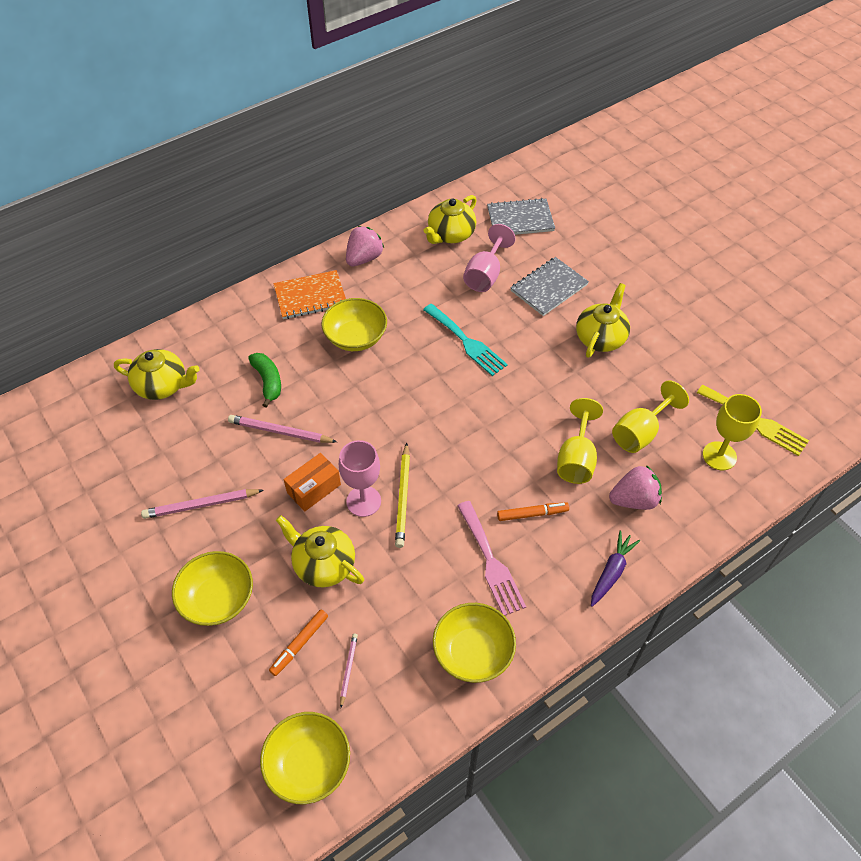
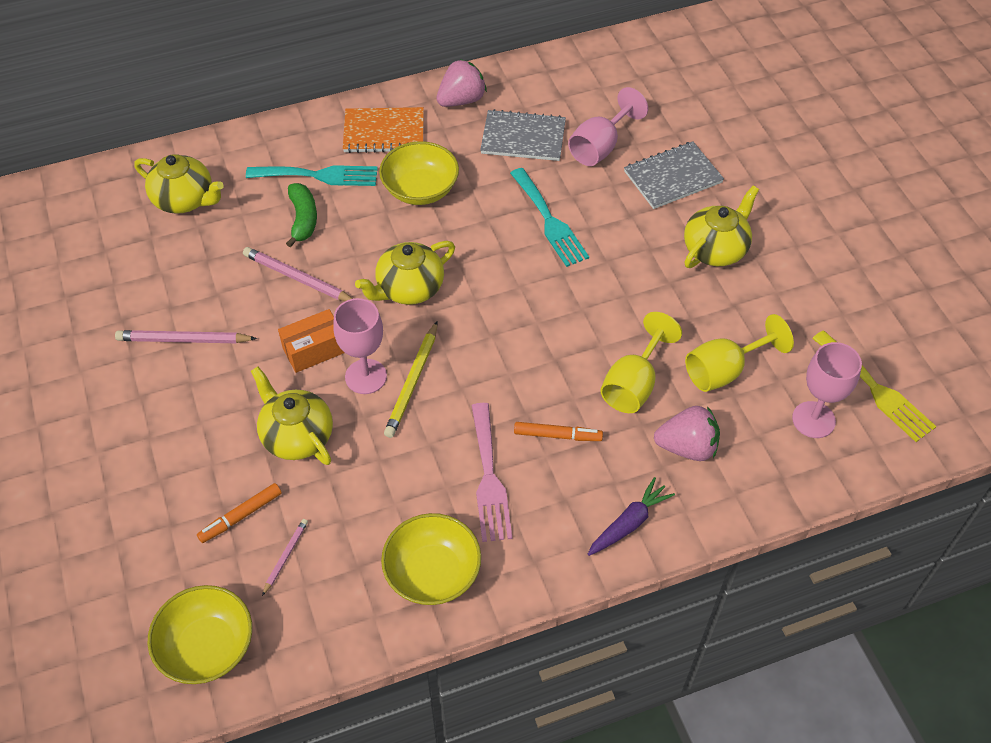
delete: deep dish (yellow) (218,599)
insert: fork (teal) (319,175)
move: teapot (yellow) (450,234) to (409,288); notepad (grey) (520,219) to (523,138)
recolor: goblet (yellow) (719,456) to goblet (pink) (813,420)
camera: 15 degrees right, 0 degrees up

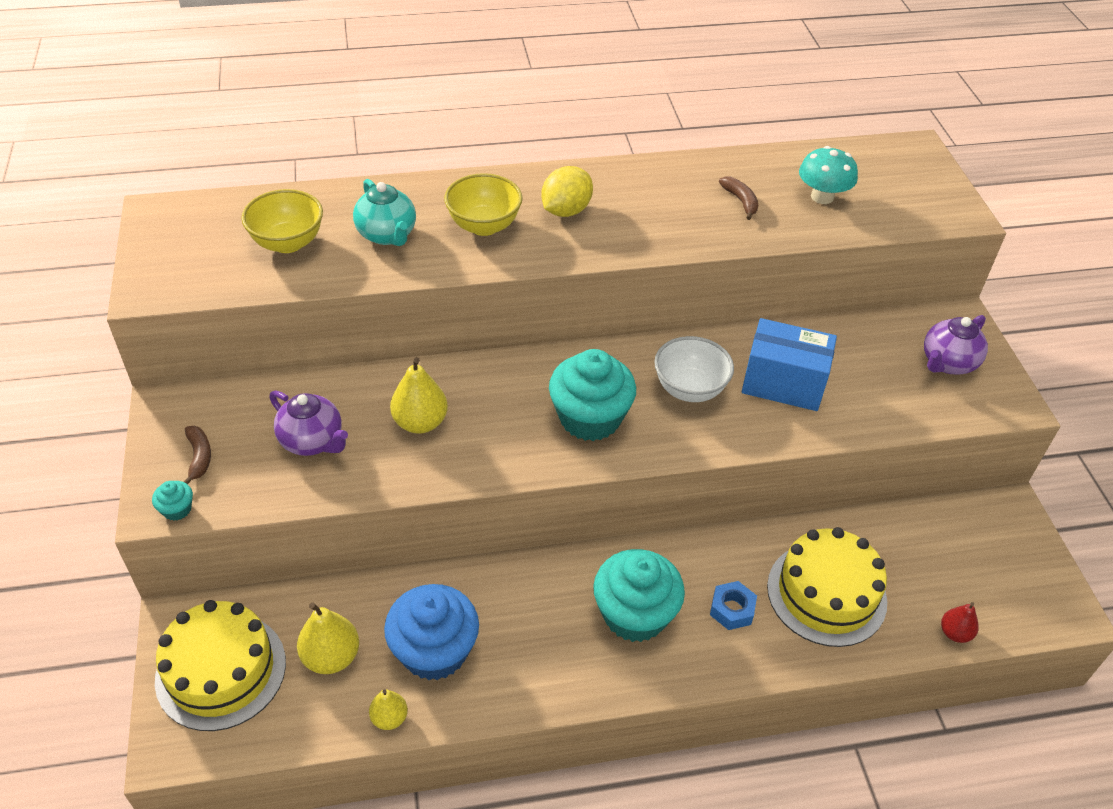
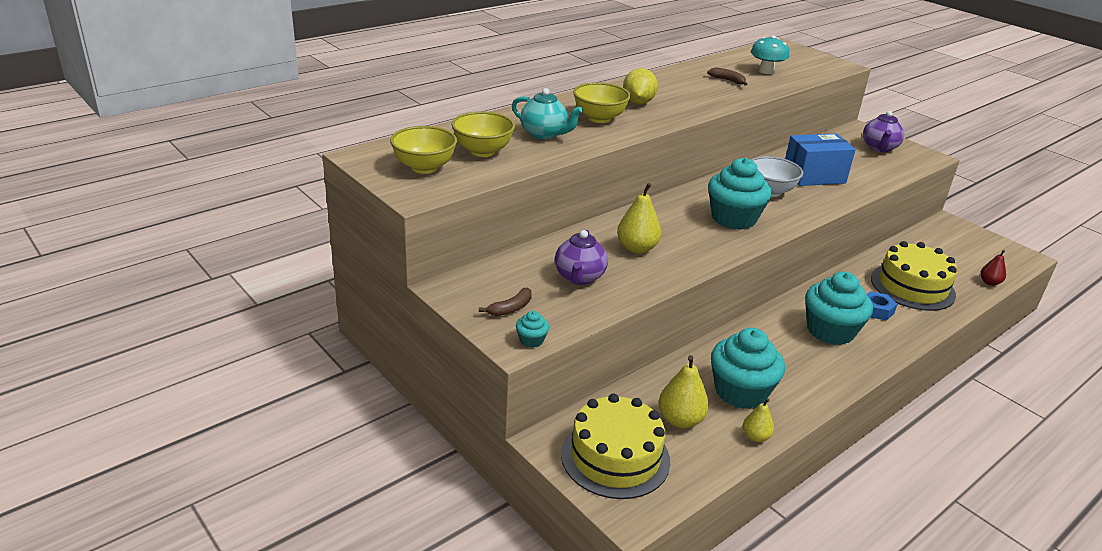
insert: deep dish (yellow) (424,167)
recolor: cupcake (cobalt) (434,651) to cupcake (teal) (740,391)
rotate: teapot (royal purple) (312,441) = (579,277) 90 degrees clockwise; banana fruit (russet) (199,457) = (510,308) 90 degrees clockwise
camera: 30 degrees left, 15 degrees down

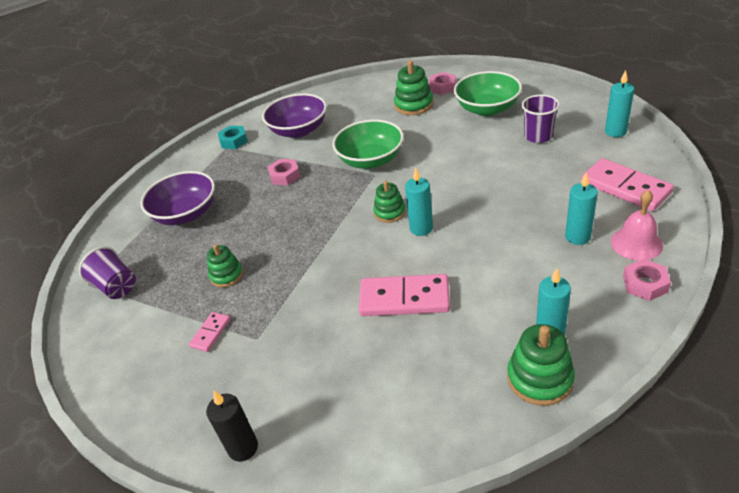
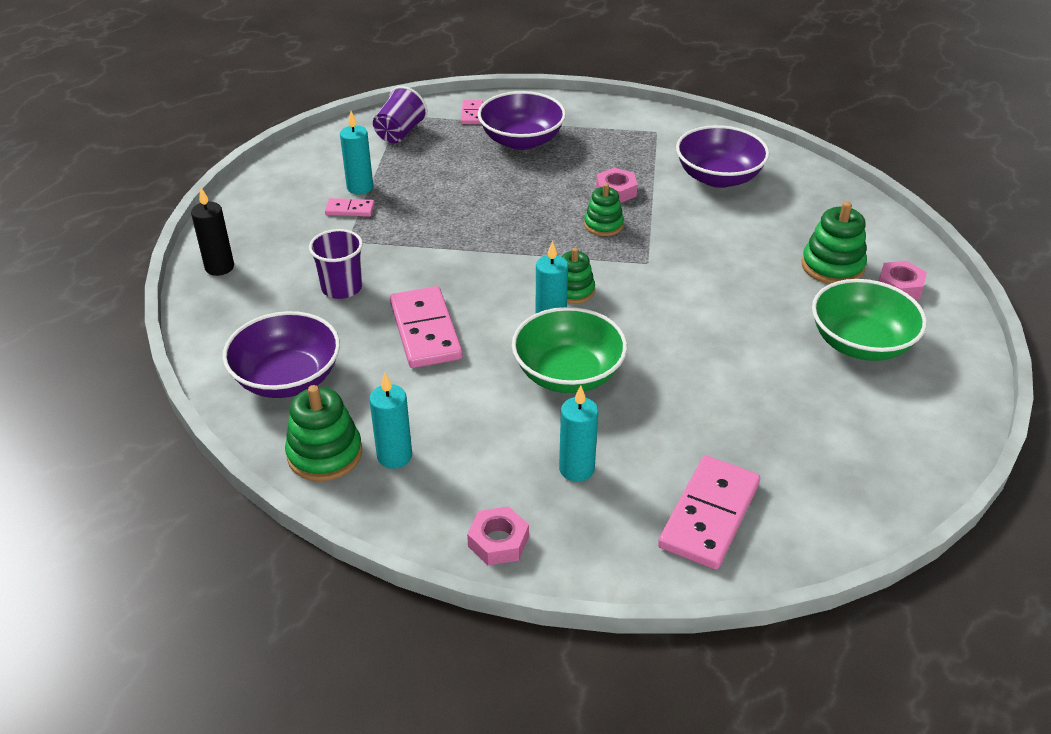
delete: nut (teal) (234,141); bell (pink) (636,243)
insert: domino tile (pink) (472,114); deep dish (royal purple) (287,378)
move: candle (teal) (615,132) to (360,187); tumbler (royal purple) (538,136) to (342,288); deep dish (green) (371,160) to (568,374); ring stacker (green) (227,275) to (603,225)
camera: 65 degrees right, 0 degrees up

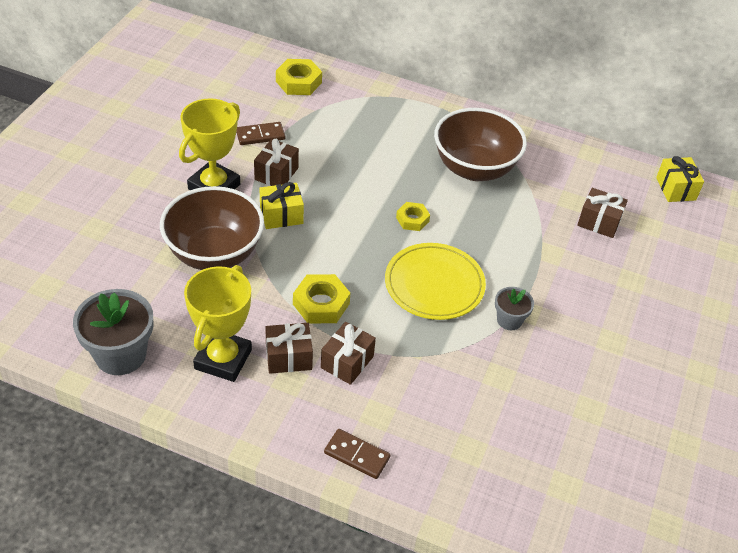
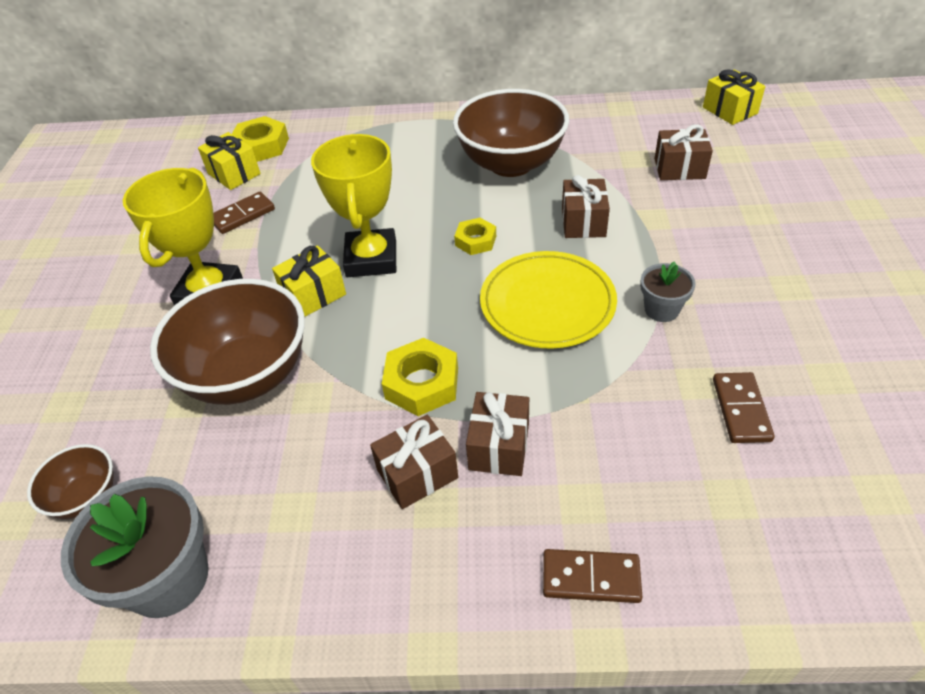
insert: wrapped gift (yellow) (234,174); domino tile (russet) (741,409); deep dish (russet) (86,497)
move: wrapped gift (russet) (276,174) to (583,222); prize cup (yellow) (223,359) to (371,259)
camera: 15 degrees left, 0 degrees up

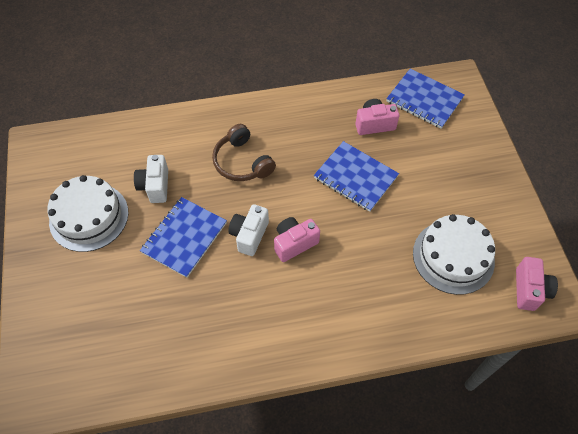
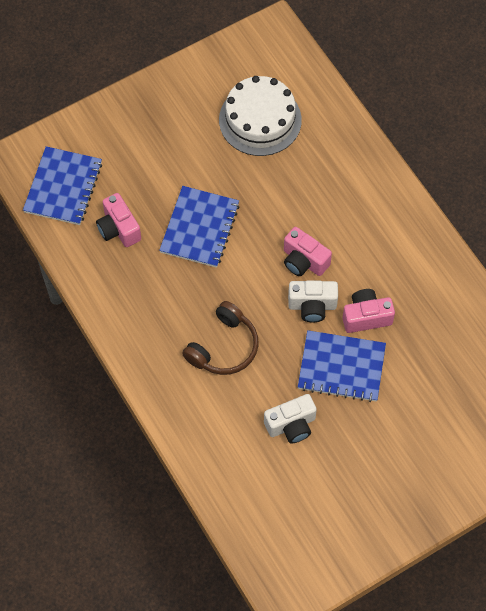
delete: gateau (white) (89,217)
move: compact camera (pink) (529,290) to (366,317)
camera: 110 degrees left, 5 degrees up

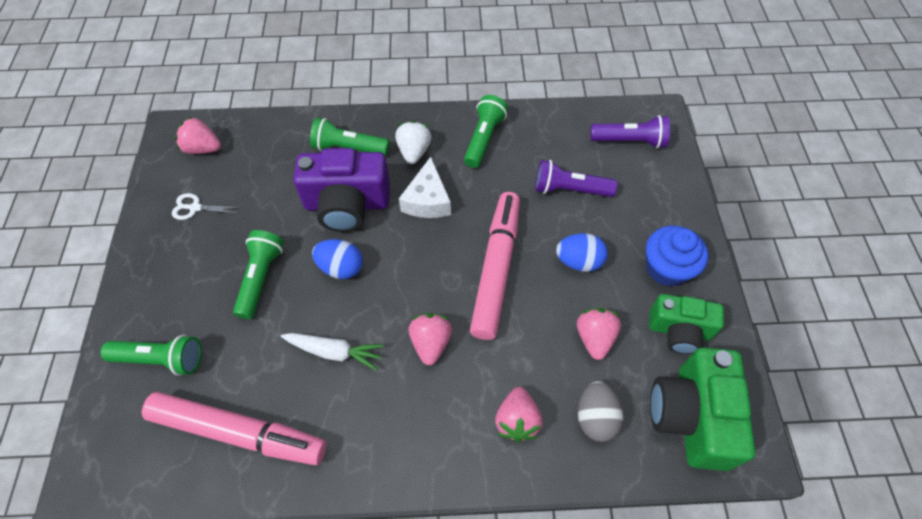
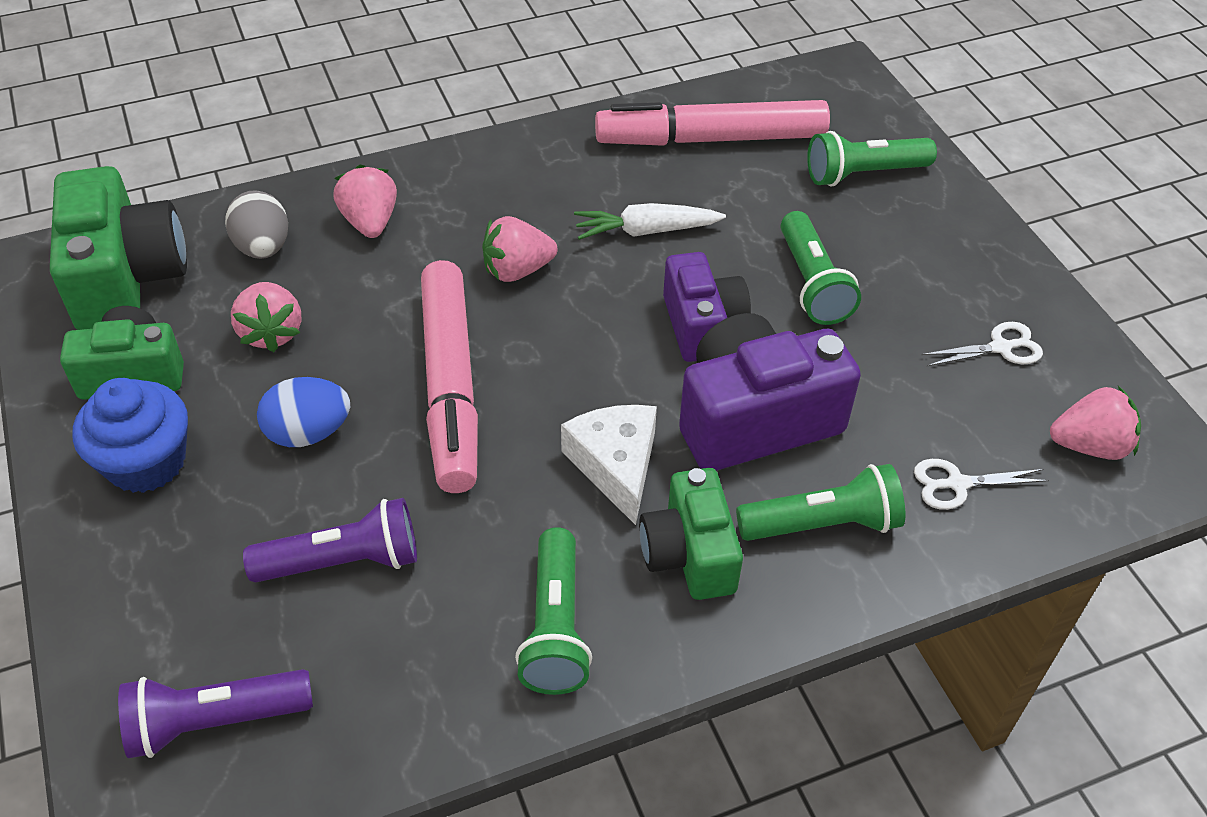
insert: pair of scissors (white) (957,484)
replace: toy strawberry (white) (414,151) to compact camera (green) (689,554); toy egg (cobalt) (341,268) to compact camera (royal purple) (702,326)
rotate: toy strawberry (pink) (431,343) = (517,270) 90 degrees clockwise
camera: 160 degrees right, 10 degrees down

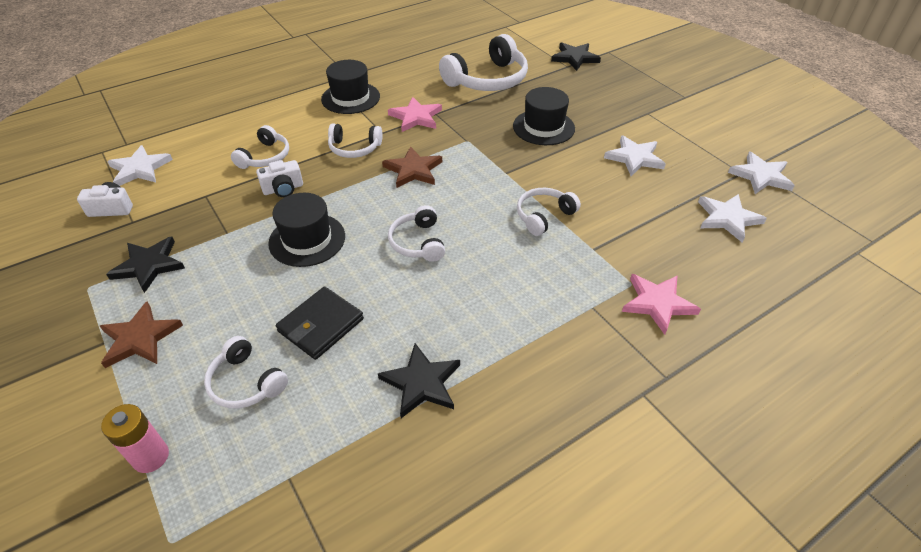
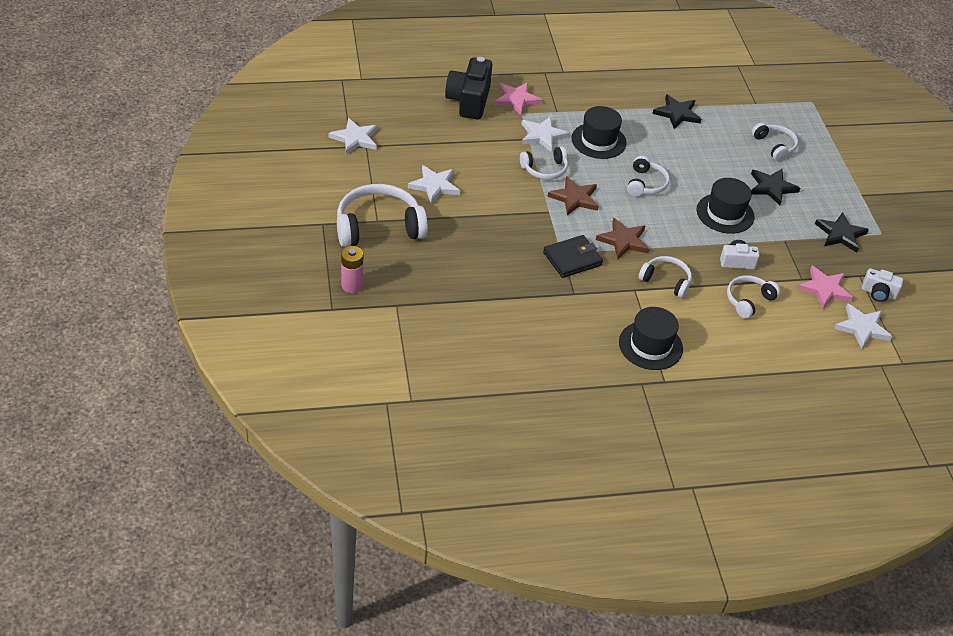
insert: compact camera (black) (469,101)
move: headset (white) (487,80) to (378,227); five-pointed star (black) (575,58) to (772,187); top hat (black) (543,127) to (598,141); five-pointed star (pink) (416,117) to (824,289); five-pointed star (white) (728,218) to (542,135); card wallet (black) (321,325) to (572,259); five-pointed star (russet) (140,338) to (574,198); AA battery (pink) (151,457) to (352,285)
camera: 160 degrees left, 0 degrees up

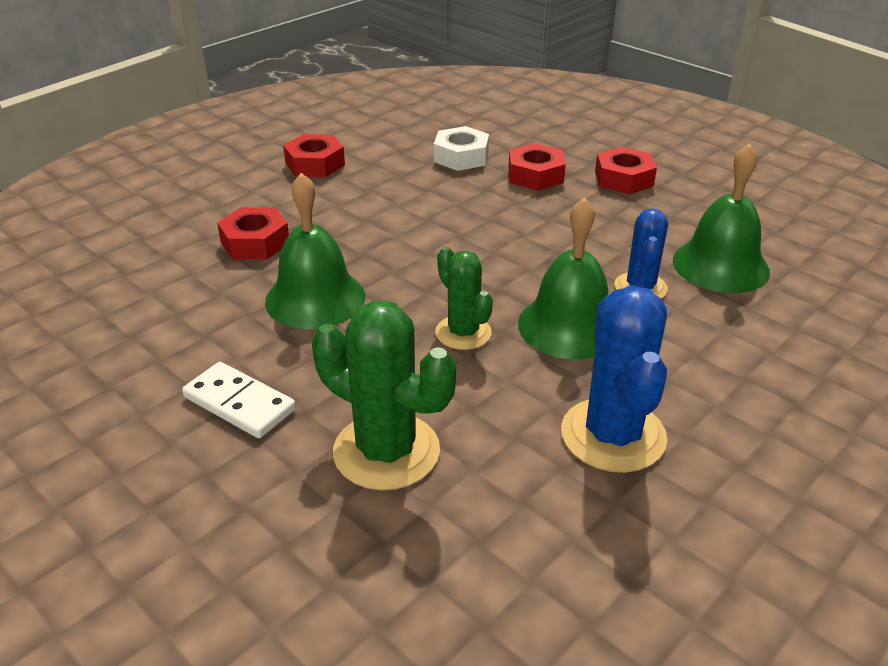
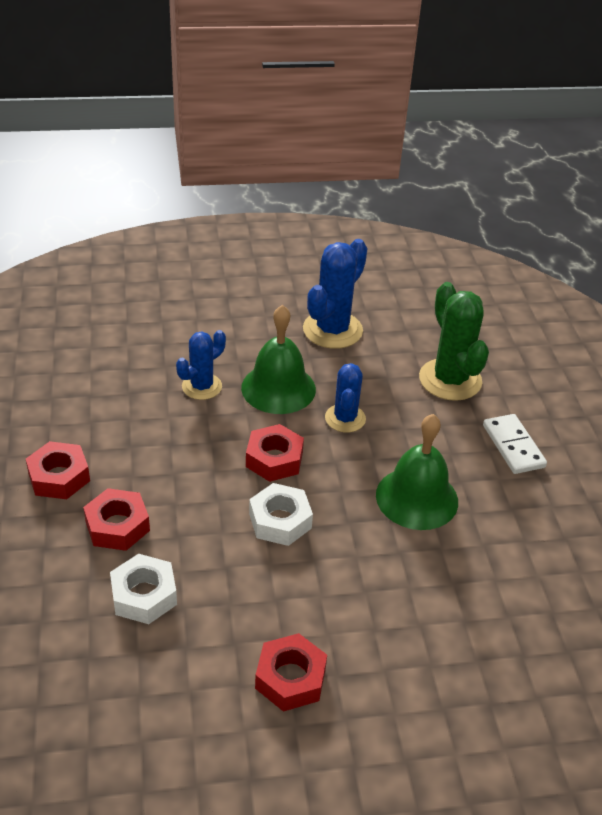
delete: bell (green) (720,265)
insert: nut (white) (280,521)
move: nut (red) (255,242) to (274,459)
recolor: cactus (green) (463,333) to cactus (cobalt) (345,418)
camera: 145 degrees left, 5 degrees up

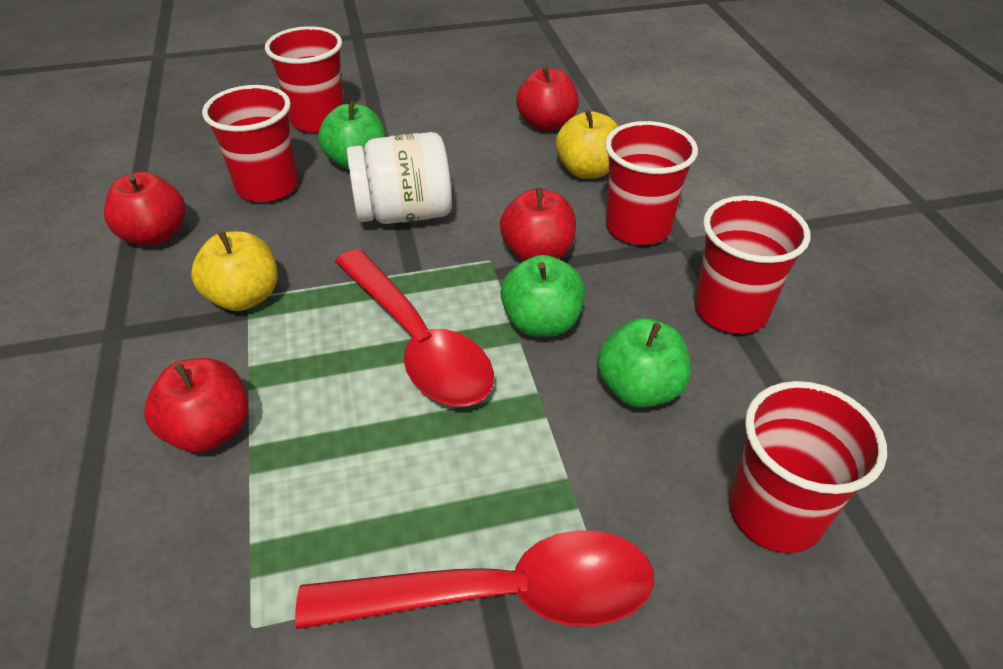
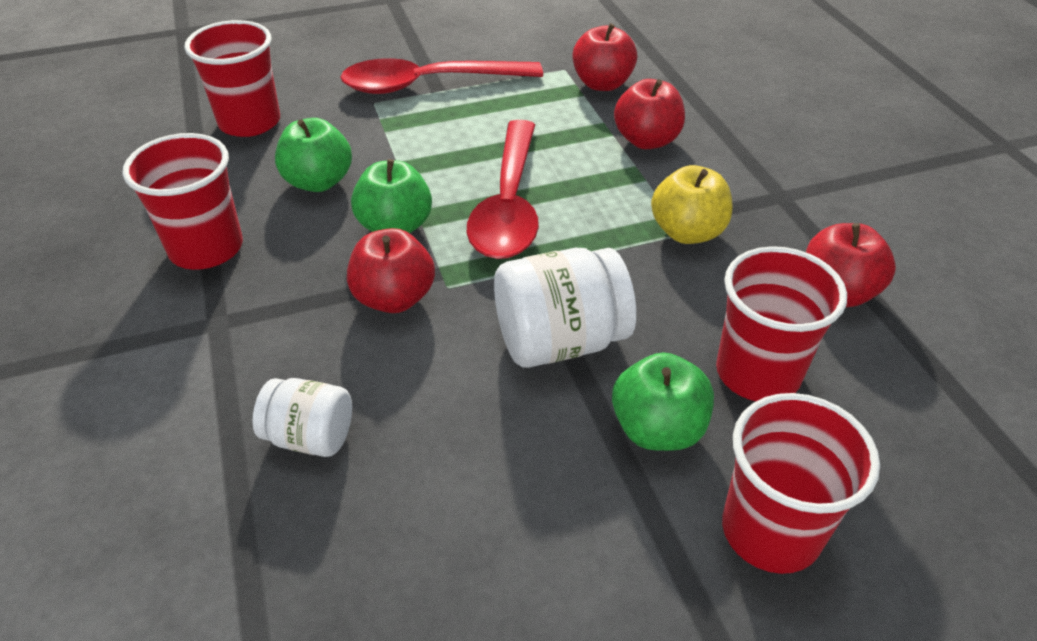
delete: tumbler (red) (637,227)
move: toy apple (red) (546,124) to (602,84)
replace: toy apple (yellow) (587,170) to jar (white) (310,436)
rotate: tablespoon (red) (417,342) = (508,204) 135 degrees counterclockwise
camera: 175 degrees right, 0 degrees up

